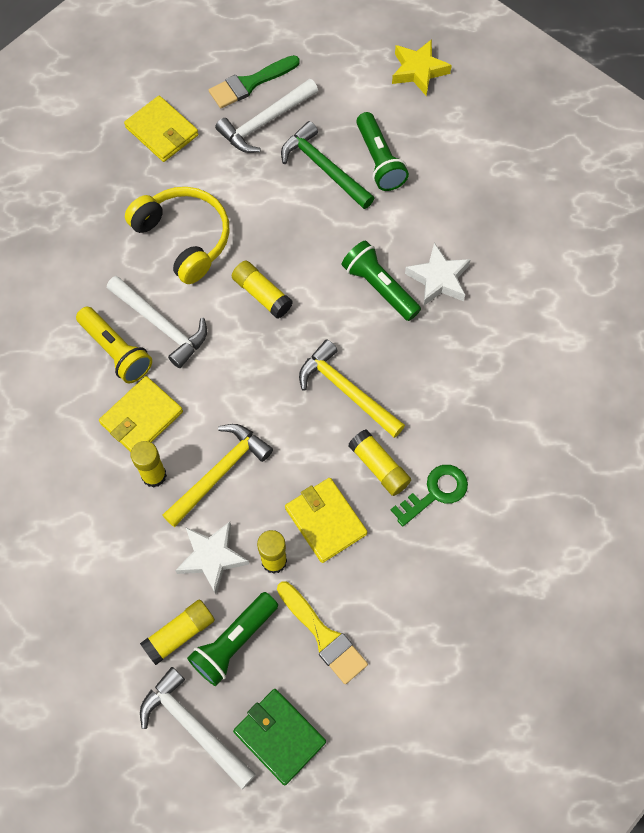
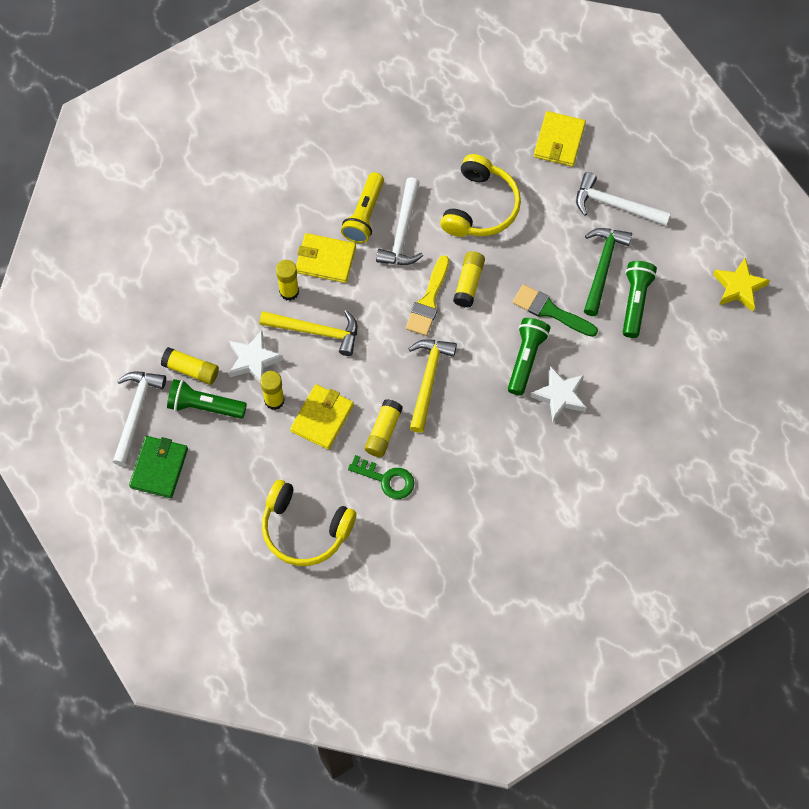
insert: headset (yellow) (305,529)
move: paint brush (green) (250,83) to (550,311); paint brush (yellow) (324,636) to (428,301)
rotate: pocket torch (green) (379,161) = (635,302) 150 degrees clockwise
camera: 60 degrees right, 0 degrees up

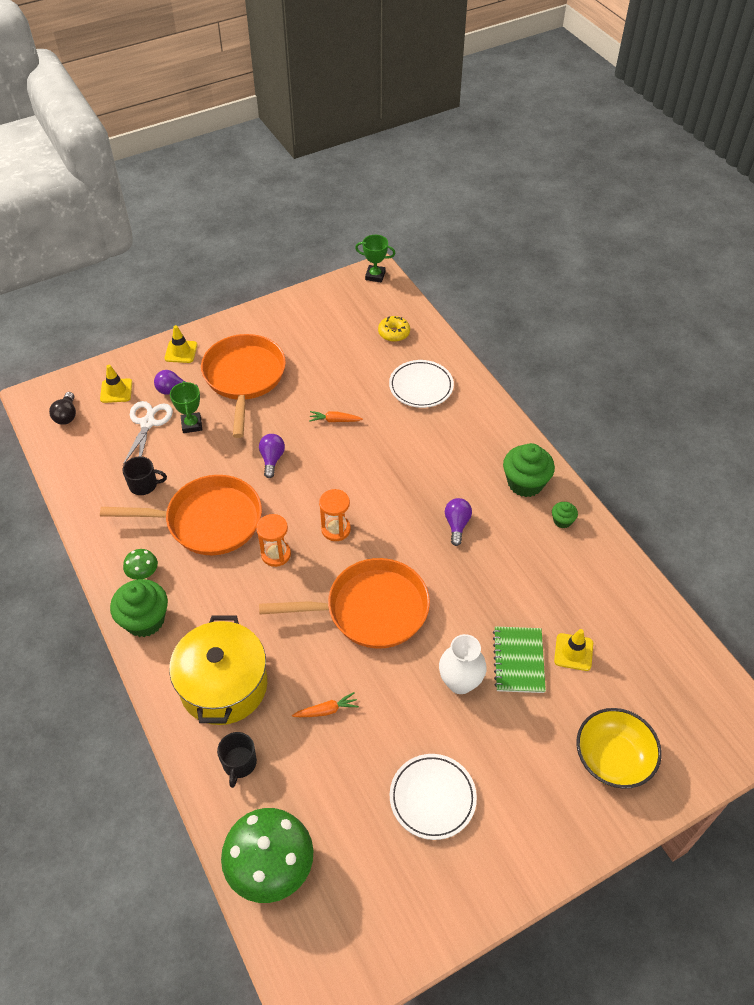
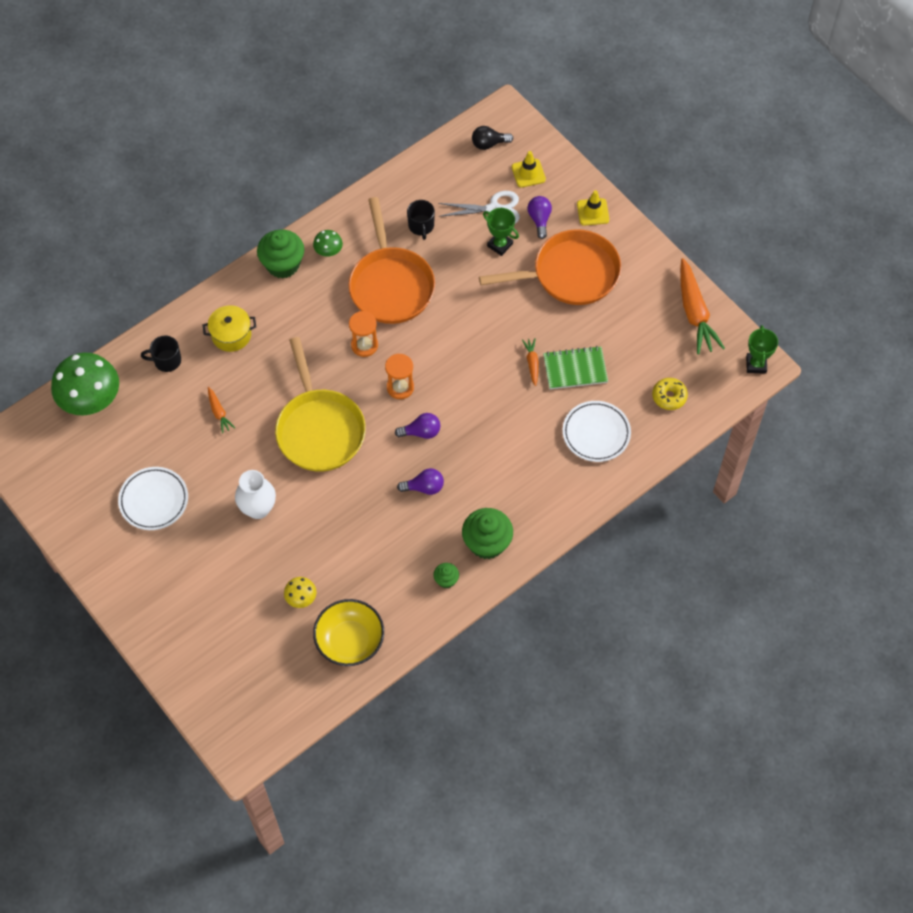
insert: toy carrot (orange-coloured) (694,312)
move: light bulb (royal purple) (272,459) to (421,432); notepad (green) (518,660) to (575,369); deep dish (yellow) (613,758) to (350,641)
replace: road cone (yellow) (573,652) to fungus (yellow) (301,597)
recolor: frying pan (orange-coloured) (370,609) to frying pan (yellow) (319,429)
rotate: prize cup (green) (192,425) = (500,245) 60 degrees clockwise
resize: stockpot (yellow) (223,685) = (231,335) x0.56
camera: 80 degrees right, 10 degrees up

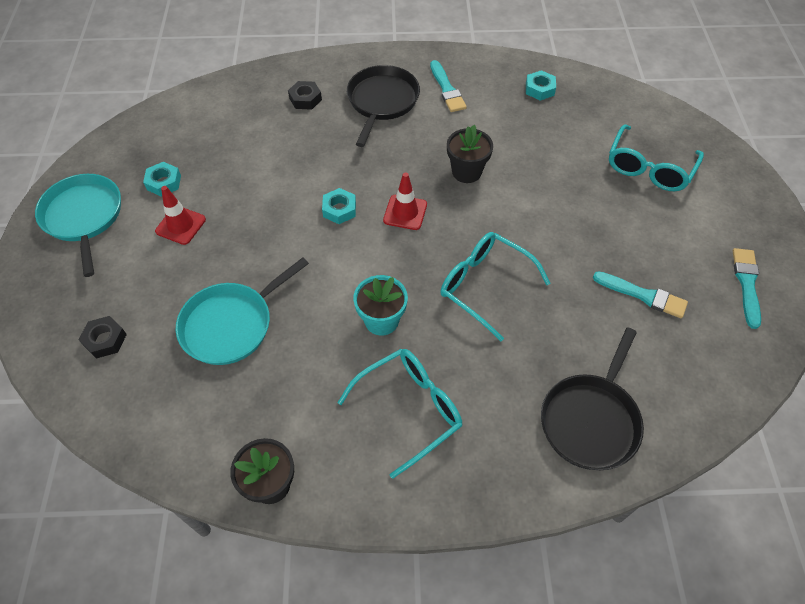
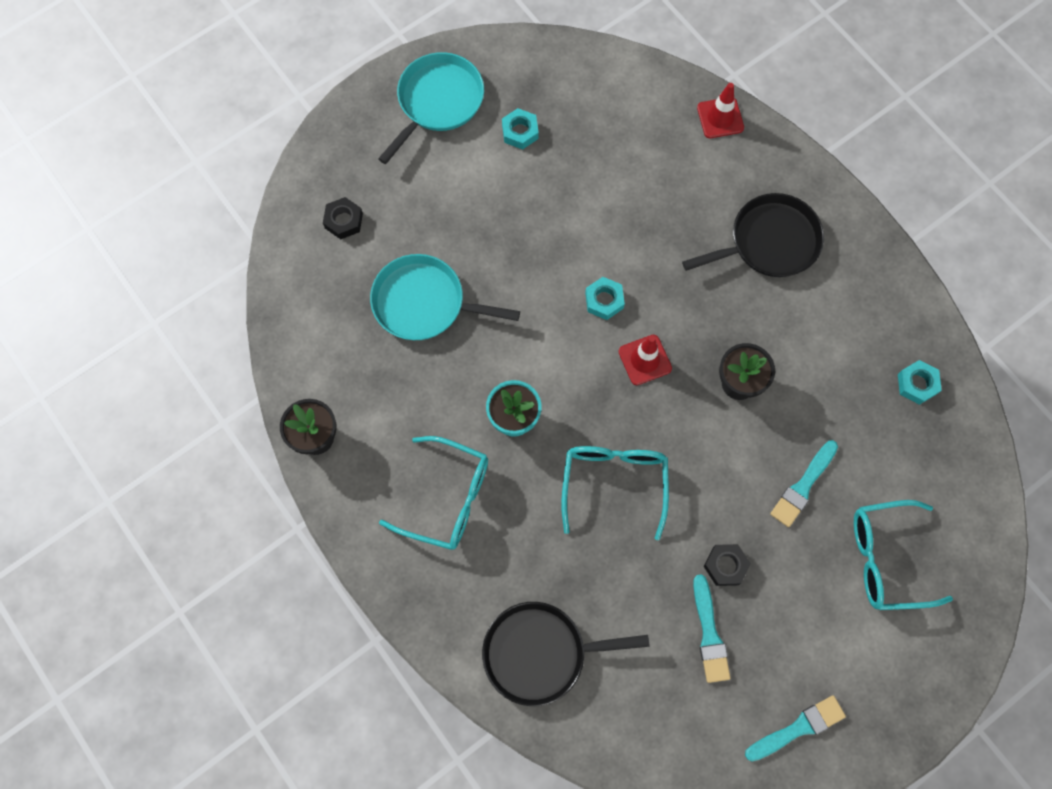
move: paint brush (teal) (447,89) to (803,486); nut (black) (305,99) to (725,566); road cone (red) (180,225) to (720,118)
camera: 55 degrees right, 15 degrees up

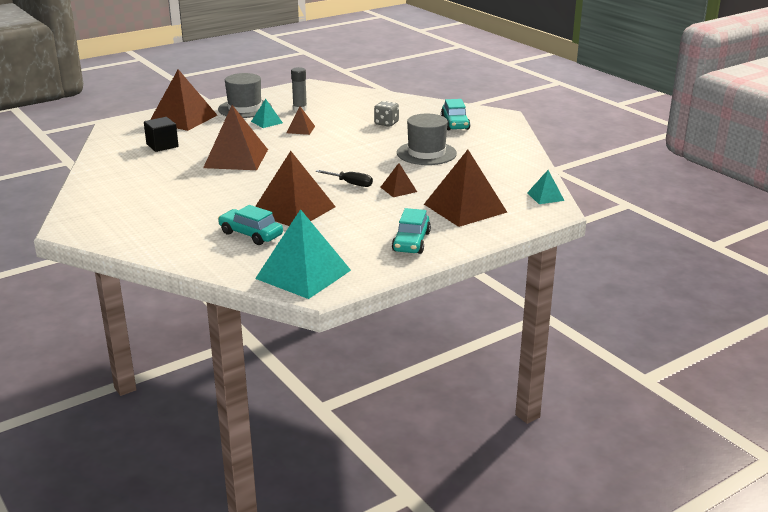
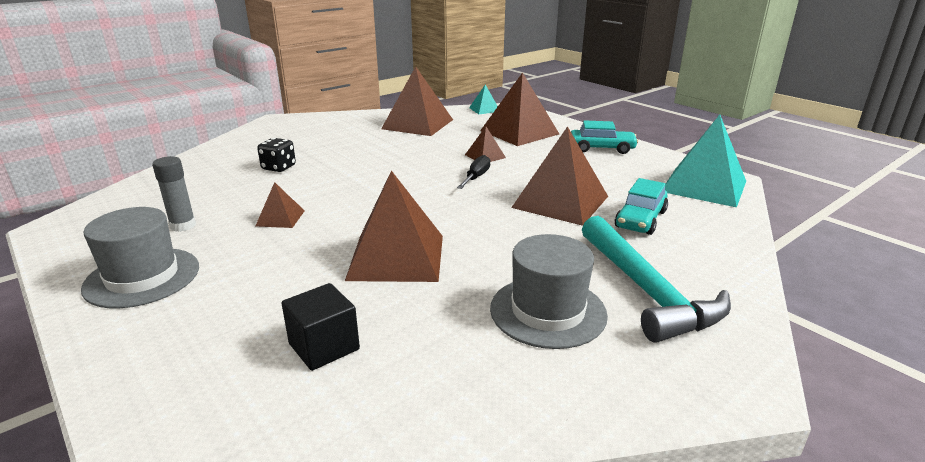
delete: pyramid shape (teal) (267,122); toy car (teal) (455,124)
insert: hammer (teal) (646,290)
move: pyramid shape (russet) (183,118) to (417,124); top hat (grey) (426,153) to (548,311)
recolor: dice (grey) (386,123) to dice (black) (279,167)
camera: 95 degrees left, 0 degrees up

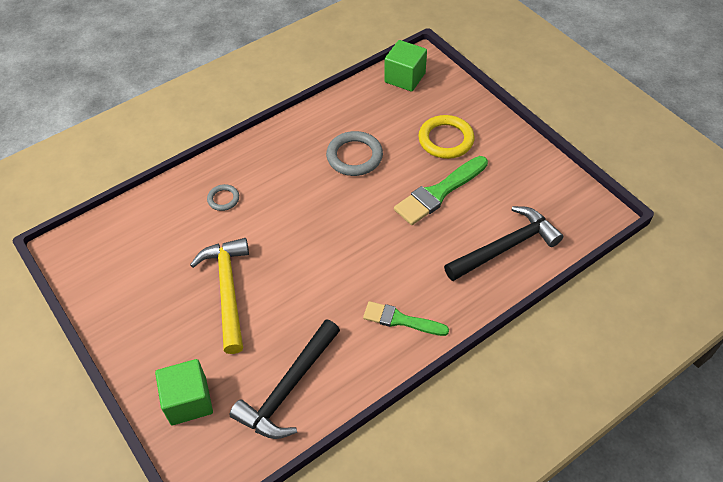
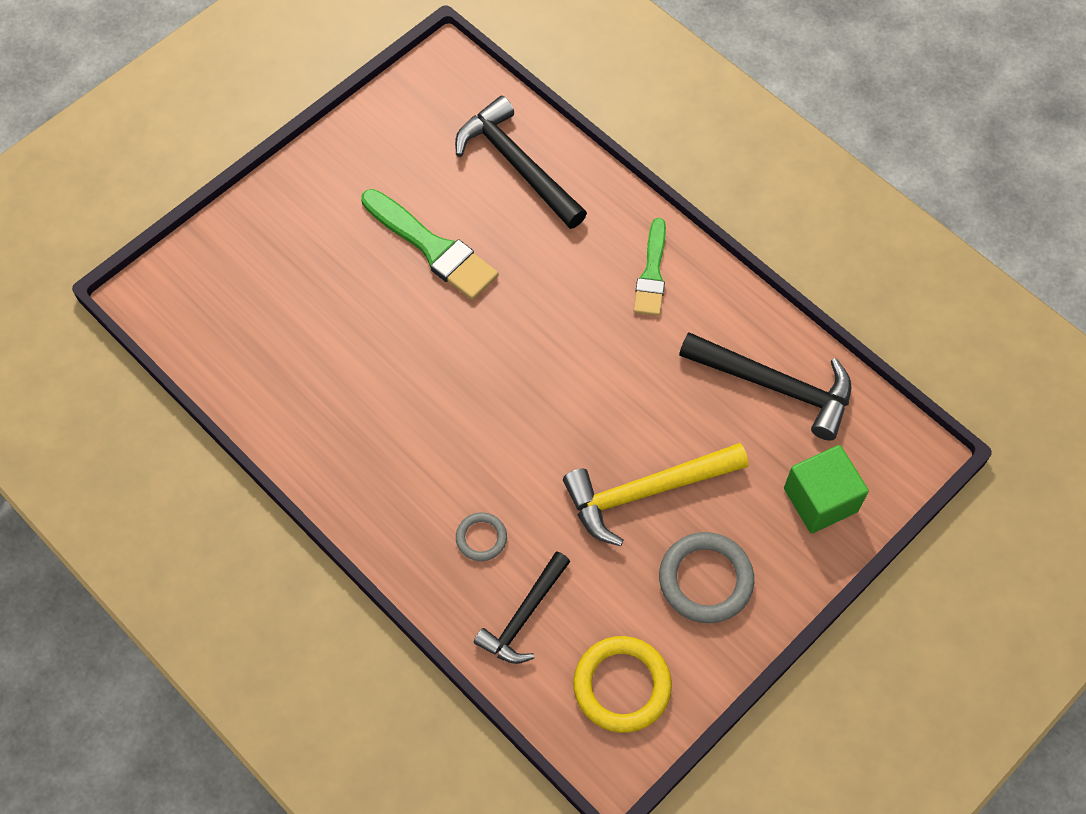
delete: cube (green) (405,77)
insert: hammer (black) (524,616)
move: hoop (yellow) (446,140) to (622,686); hoop (grey) (354,156) to (705,580)
camera: 100 degrees left, 10 degrees up

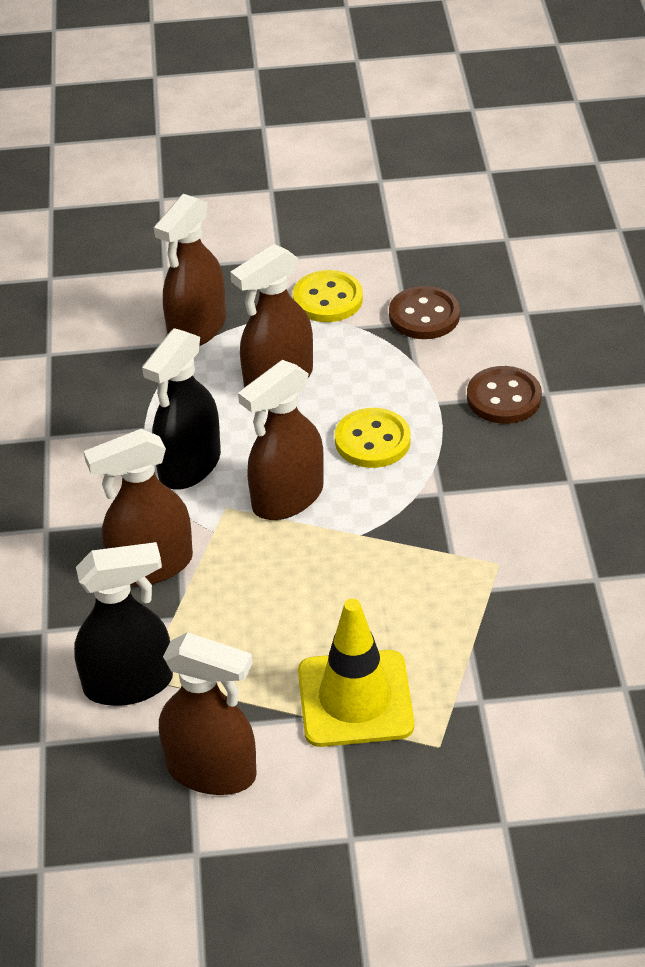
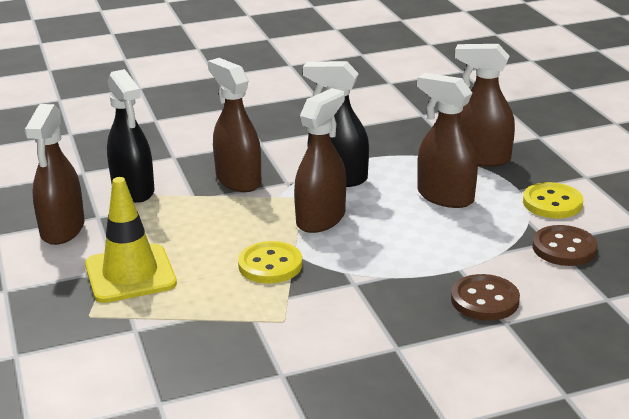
move: sewing button (yellow) (372,441) to (270,265)
rotate: spray cleaner (russet) (287,498) = (321,219) 90 degrees clockwise
camera: 75 degrees right, 15 degrees down

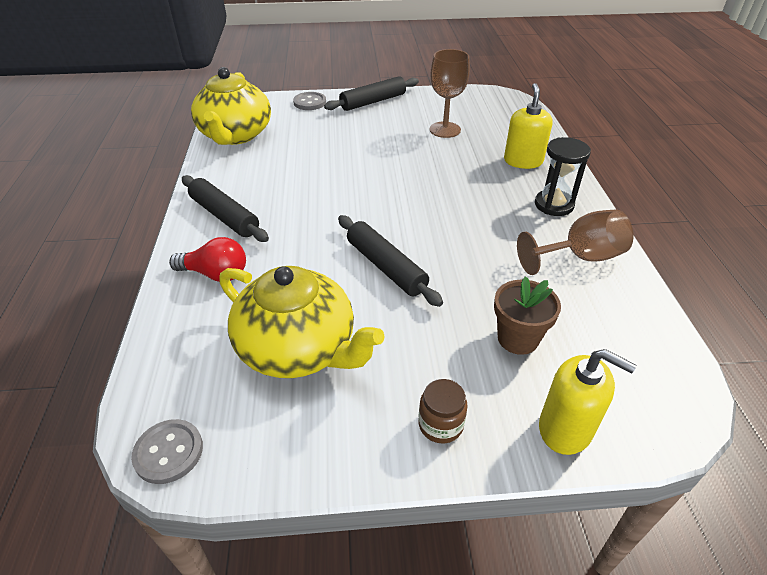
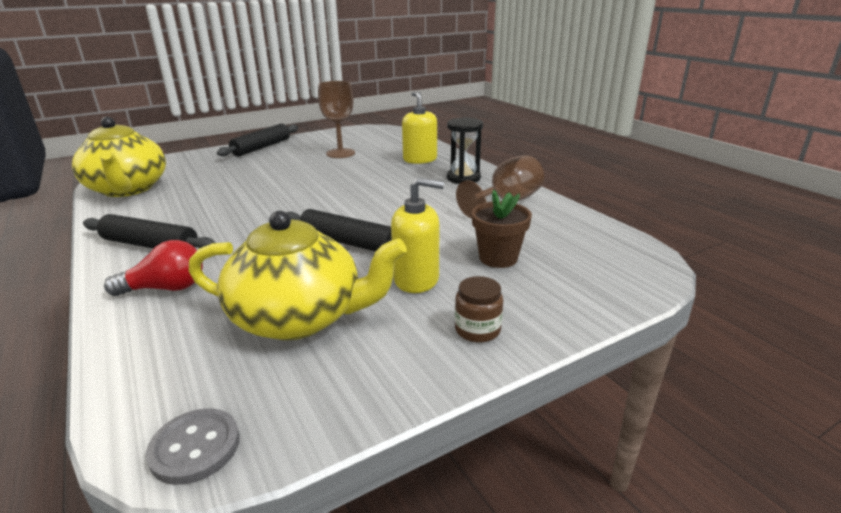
delete: sewing button (grey) (310,102)
move: pump bottle (yellow) (565,428) to (416,279)
camera: 25 degrees left, 15 degrees down

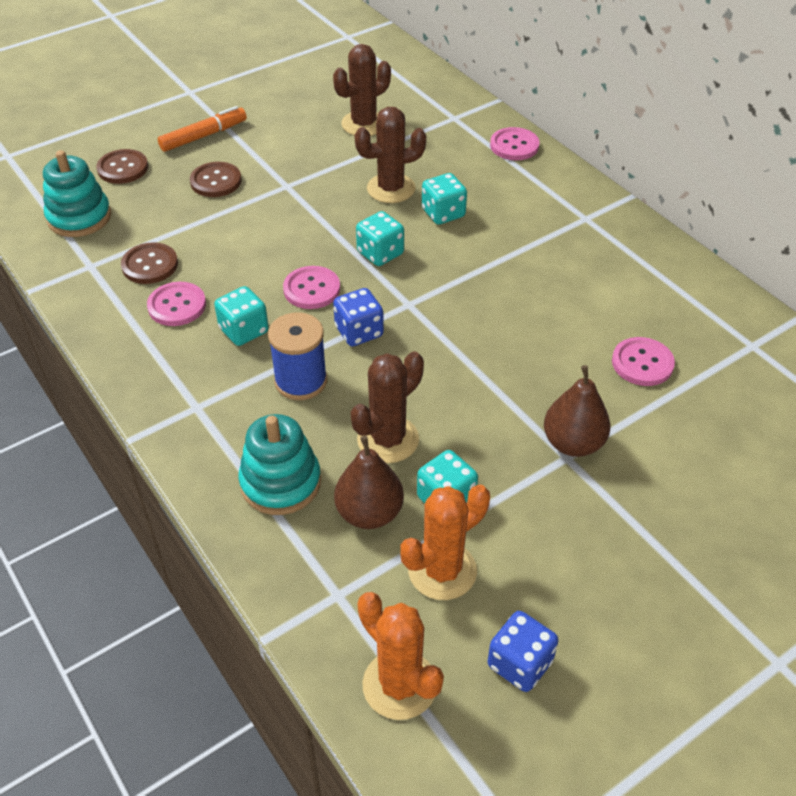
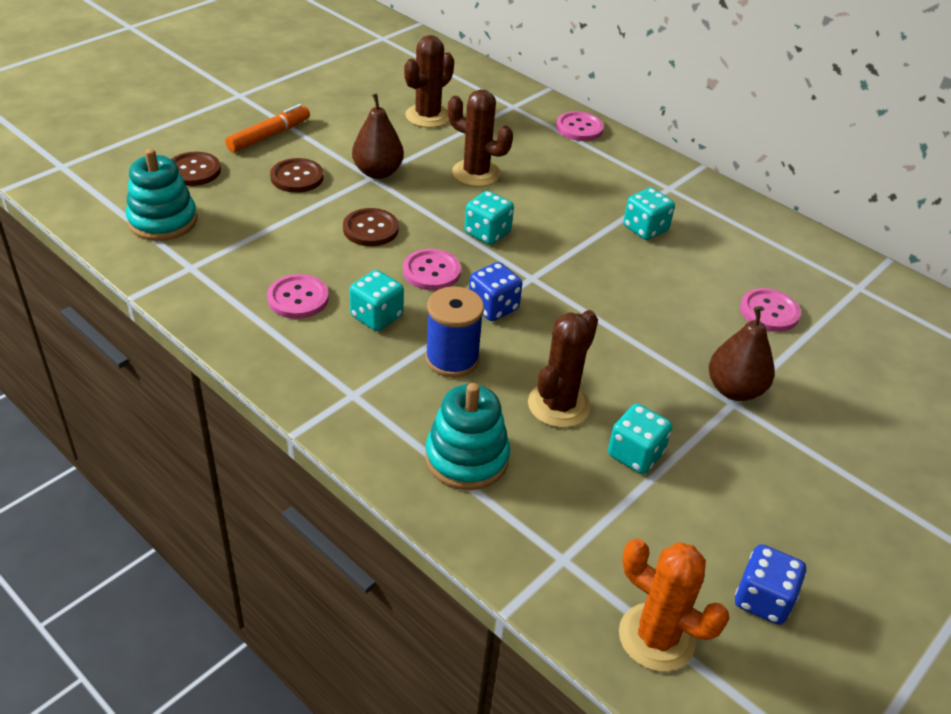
delete: cactus (orange-coloured) (442,571)
move: dice (teal) (443,213) to (645,229); sewing button (russet) (150,265) to (370,229); pear (russet) (369,513) to (378,172)
rotate: cactus (russet) (391,188) = (476,173) 60 degrees clockwise
camera: 15 degrees left, 5 degrees down

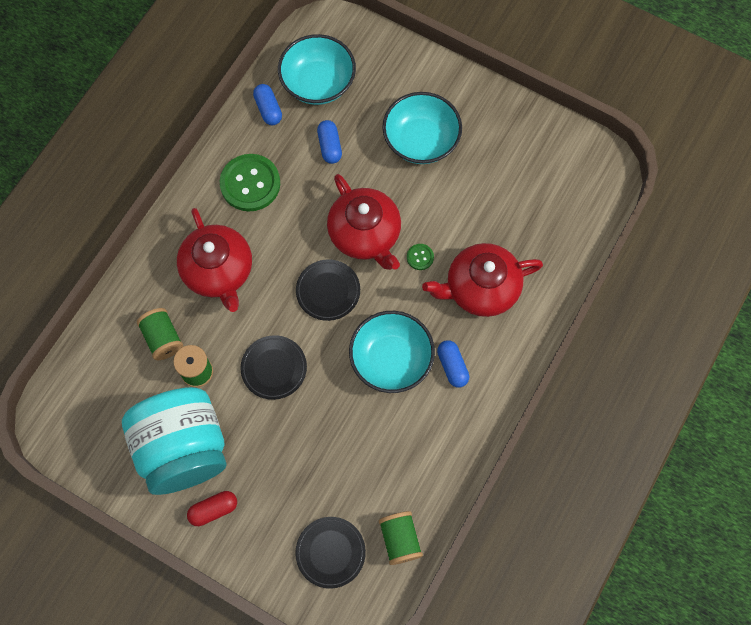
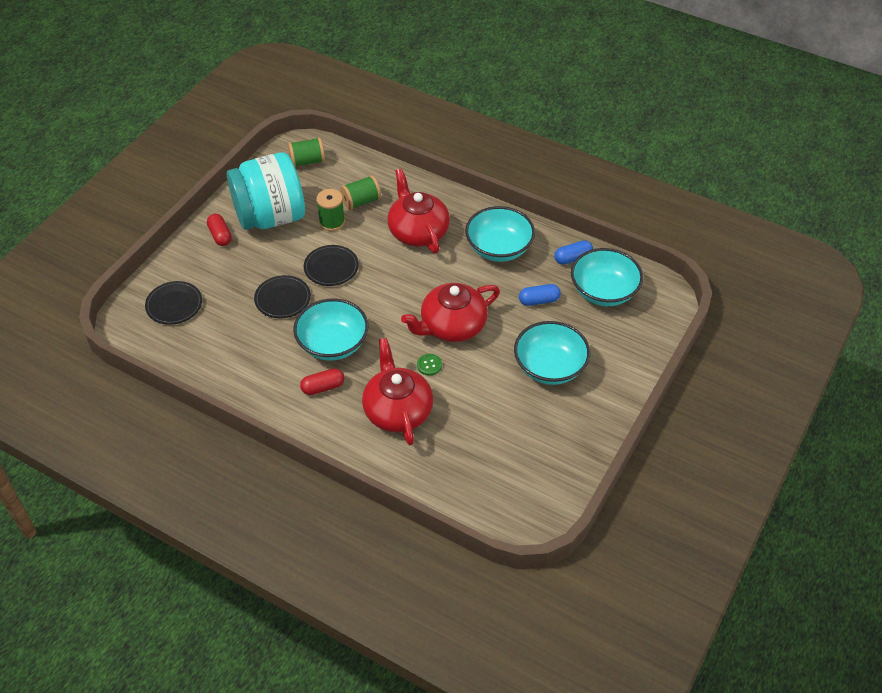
move: plate (black) (328,291) to (282,299); reel of thread (green) (400,539) to (307,161)
replace: sewing button (green) (250,184) to deep dish (teal) (499,248)
recolor: pill (cobalt) (452,366) to pill (red) (323,387)
rotate: teapot (red) (218,271) = (418,231) 90 degrees clockwise
camera: 90 degrees right, 20 degrees down

